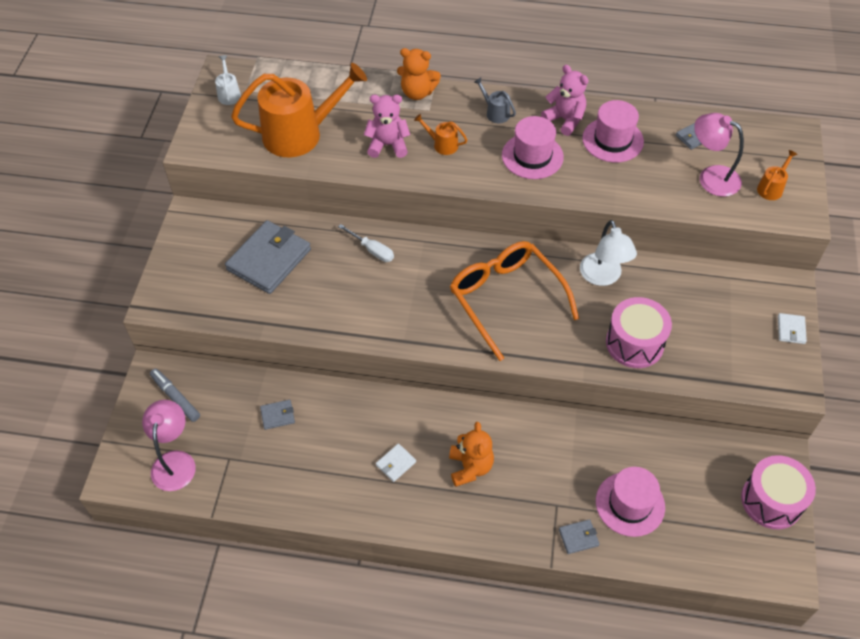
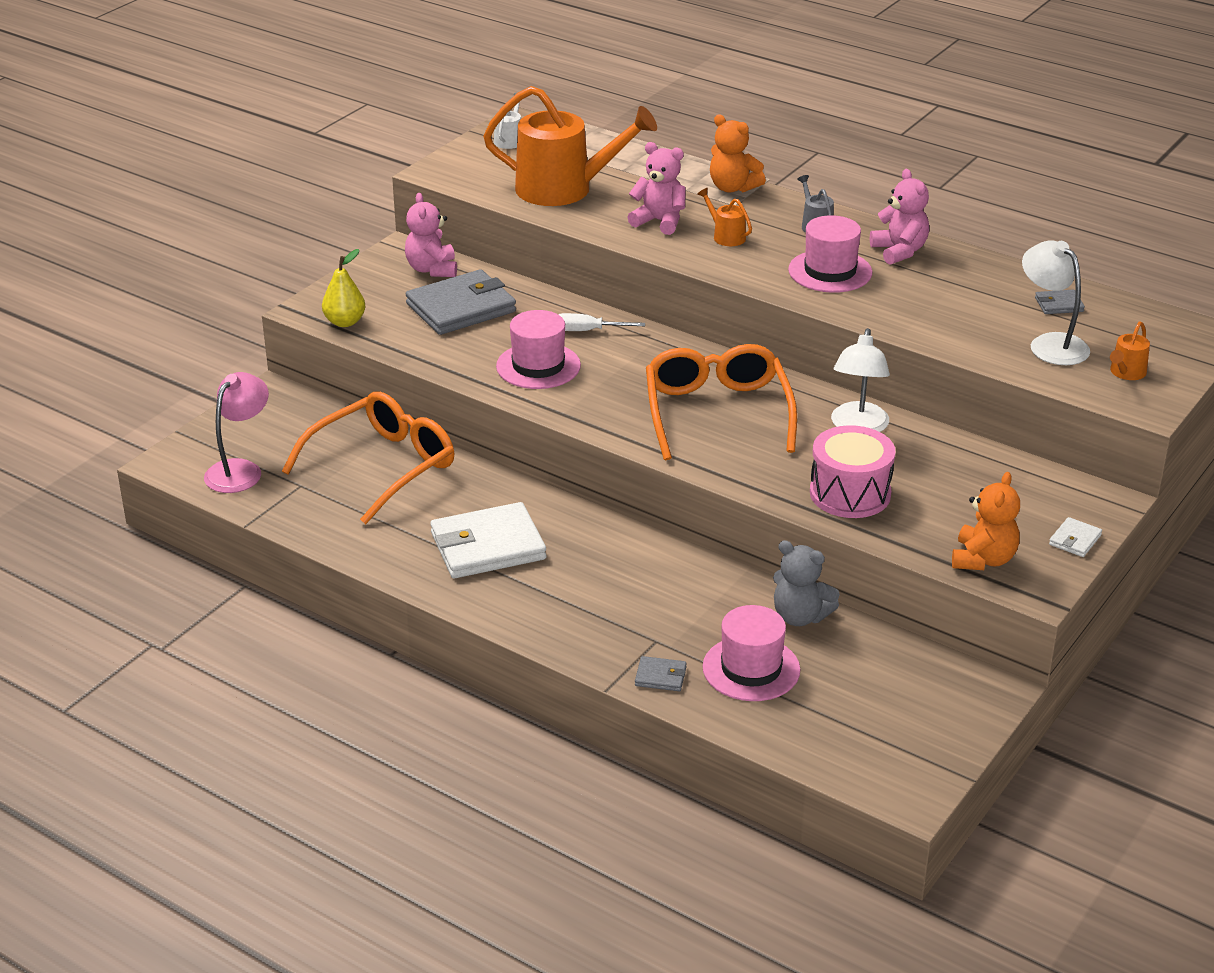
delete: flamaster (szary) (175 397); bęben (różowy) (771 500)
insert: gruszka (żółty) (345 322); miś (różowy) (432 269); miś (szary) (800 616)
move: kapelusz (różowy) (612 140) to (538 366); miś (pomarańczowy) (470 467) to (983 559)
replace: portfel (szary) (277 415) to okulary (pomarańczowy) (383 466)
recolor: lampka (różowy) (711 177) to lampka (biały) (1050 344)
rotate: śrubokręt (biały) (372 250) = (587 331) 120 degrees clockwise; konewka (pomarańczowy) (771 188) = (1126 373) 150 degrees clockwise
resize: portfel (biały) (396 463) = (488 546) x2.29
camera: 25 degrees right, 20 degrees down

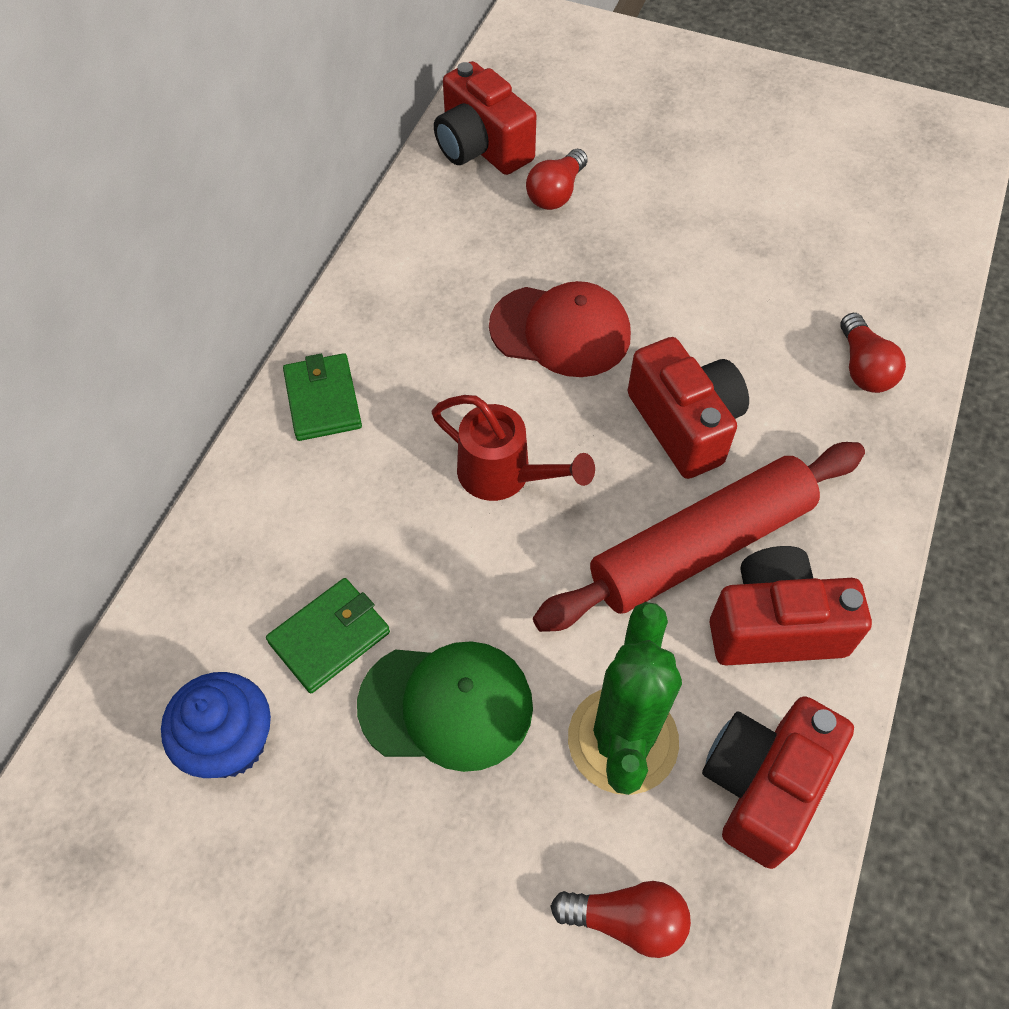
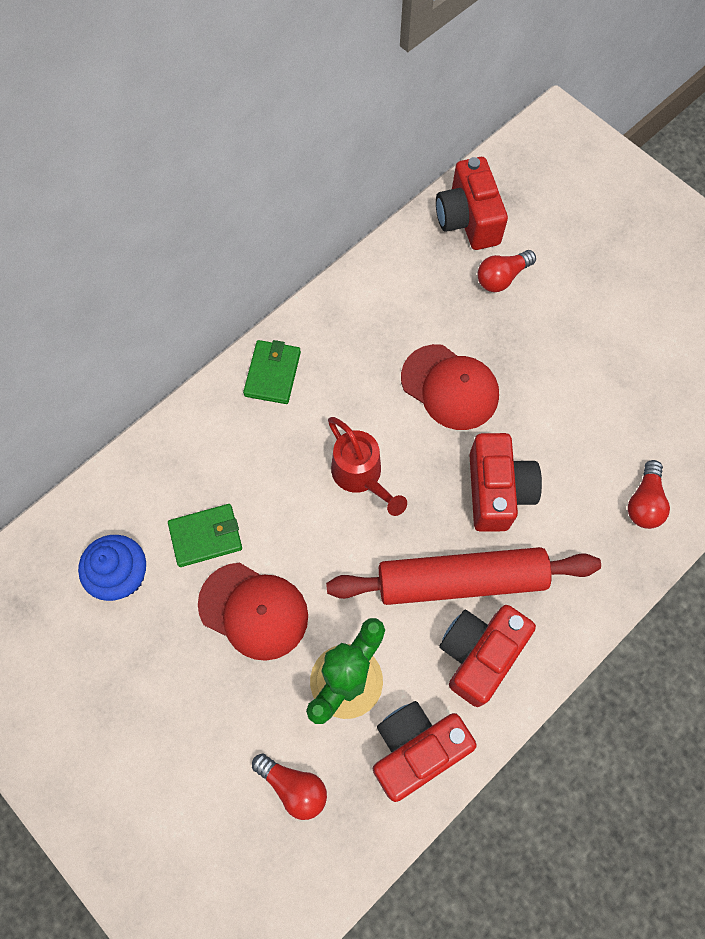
recolor: czapka (zielony) (446 705) to czapka (czerwony) (253 611)
rotate: aparat fotograficzny (czerwony) (775 626) = (479 654) 75 degrees counterclockwise
camera: 25 degrees right, 10 degrees up

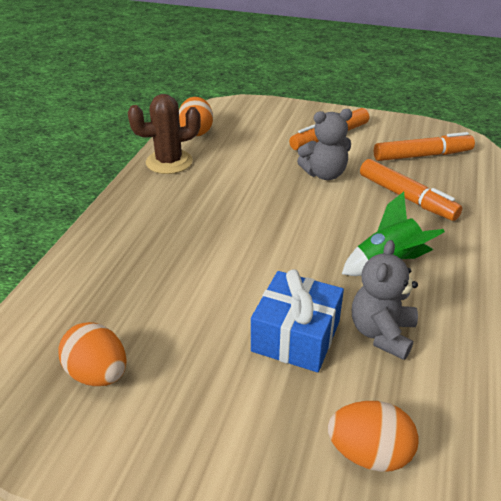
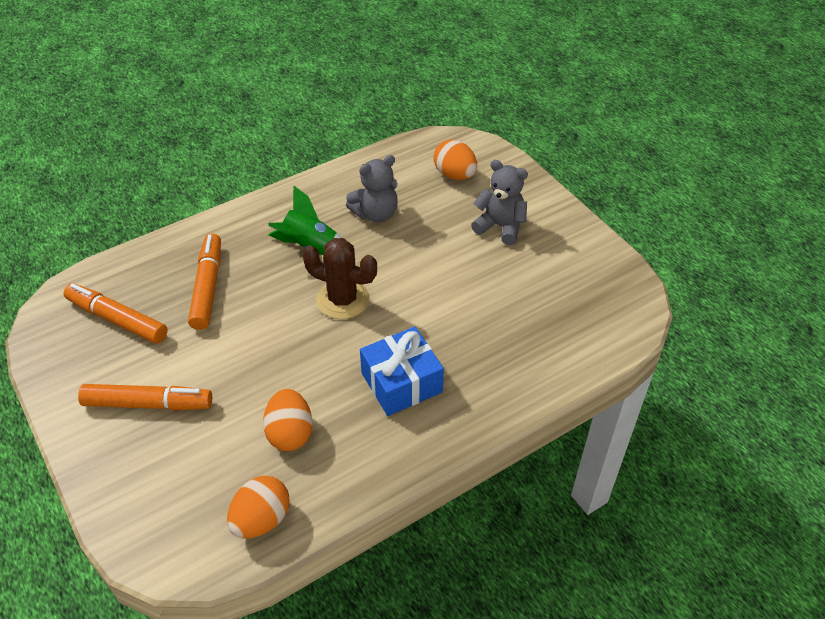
move: jajko (pomarańczowy) (98 374) to (290 433); kaktus (brązowy) (169 162) to (343 299); prezent (niebieski) (295 336) to (401 382); miś (szary) (324 174) to (500 226)
camera: 140 degrees left, 10 degrees up

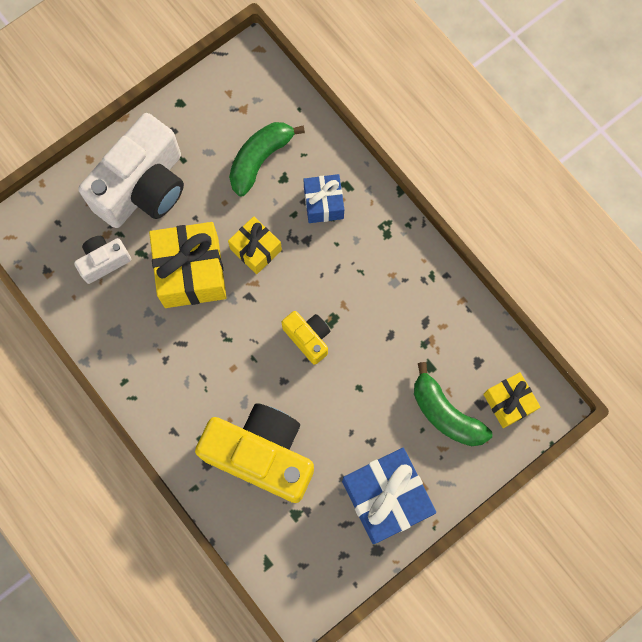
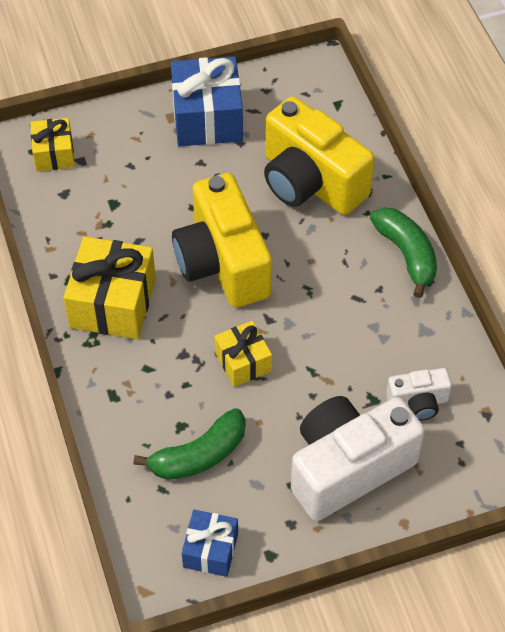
move: prezent (żółty) (191 272) to (113 303); prezent (niebieski) (323 203) to (210 550); banan (zielony) (445 413) to (406 255)
resize: aparat fotograficzny (żółty) (308 338) = (223 263) x2.07
camera: 160 degrees left, 20 degrees down

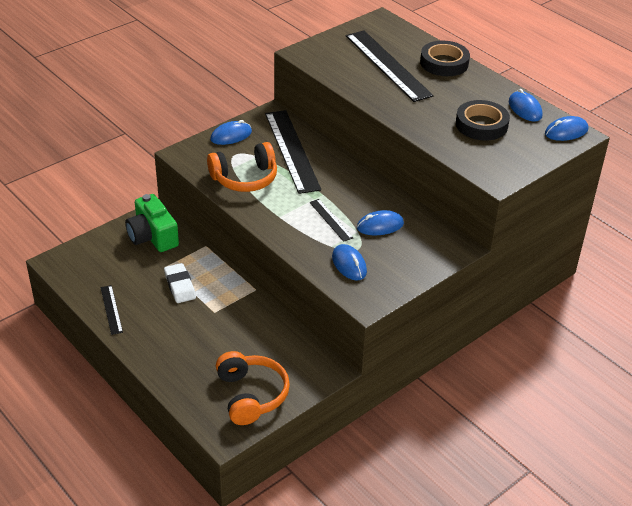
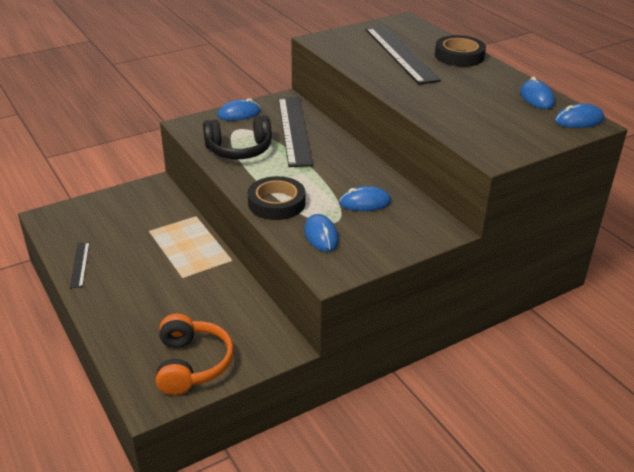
delete: aparat fotograficzny (zielony) (152 236); gumka do mazania (biały) (180 286); linijka (czarny) (331 220)
move: taśma klejąca (czarny) (481 125) to (276 203)
recolor: słuchawki (pomarańczowy) (245 178) to słuchawki (czarny) (239 150)
camera: 10 degrees right, 5 degrees down

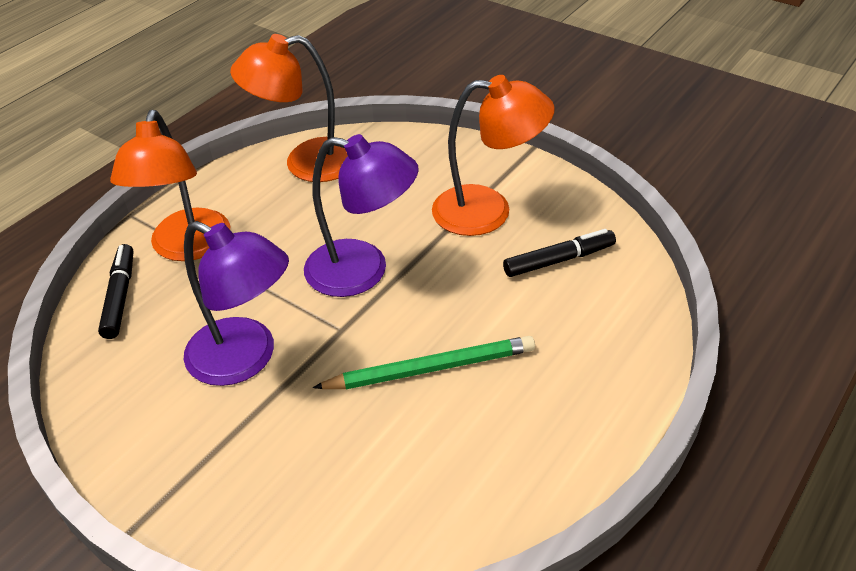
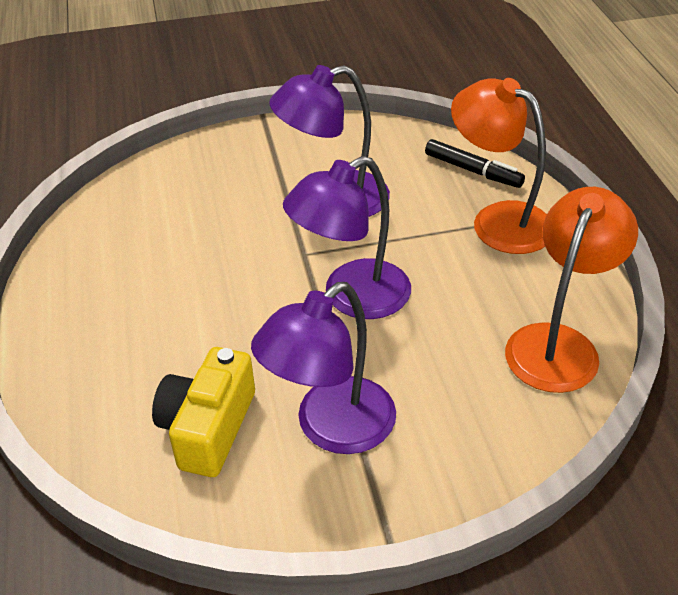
delete: ołówek (zielony) (430 369)
replace: flamaster (czarny) (559 260) to aparat fotograficzny (żółty) (208 428)
recolor: lampka (pomarańczowy) (488 211) to lampka (fioletowy) (331 428)
camera: 130 degrees right, 0 degrees up

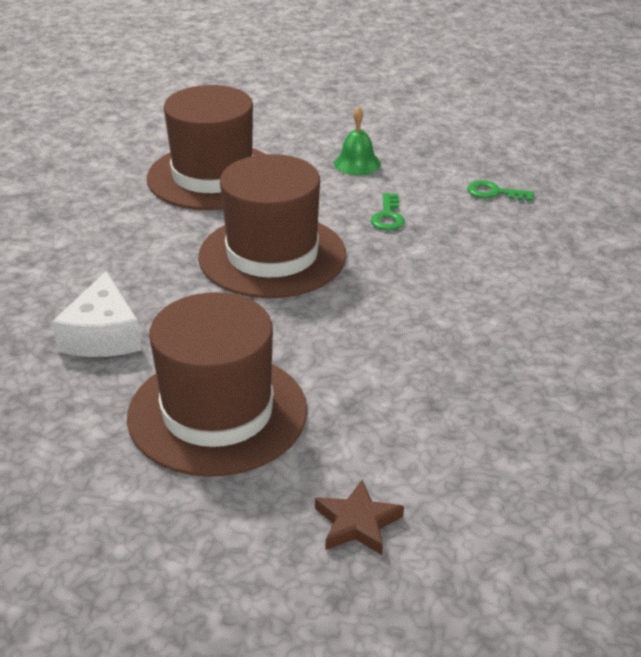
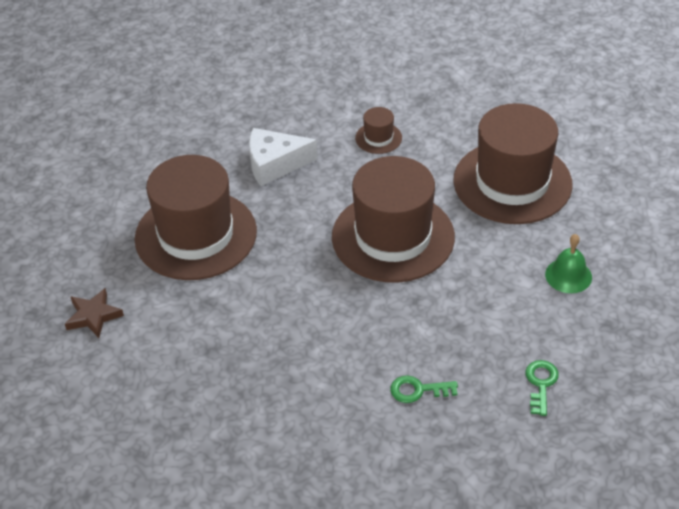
insert: kapelusz (brązowy) (378 138)
move: klucz (zielony) (388 216) to (418 390)
camera: 85 degrees right, 10 degrees up

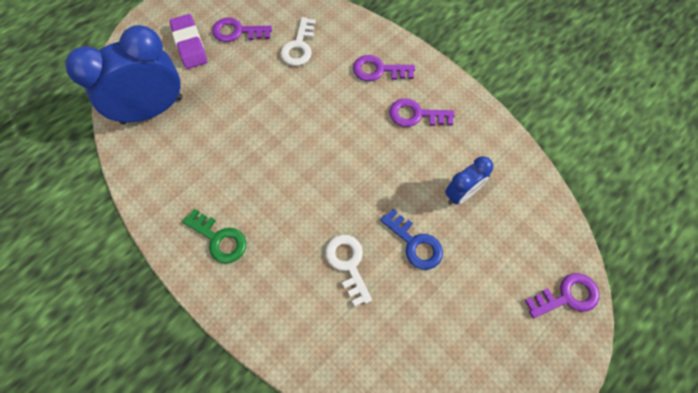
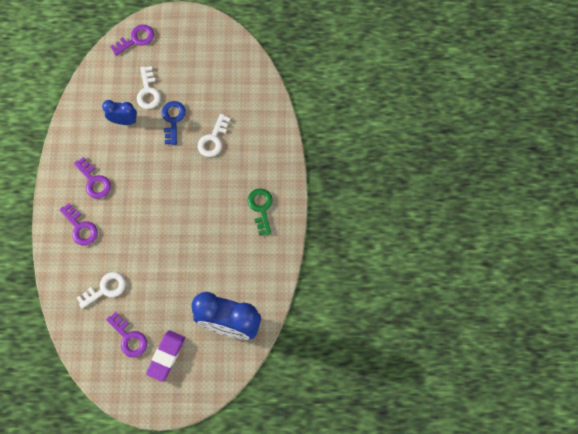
insert: klucz (biały) (148 92)
rotate: klucz (fioletowy) (567 296) = (136 39) 120 degrees clockwise
camera: 135 degrees left, 5 degrees up

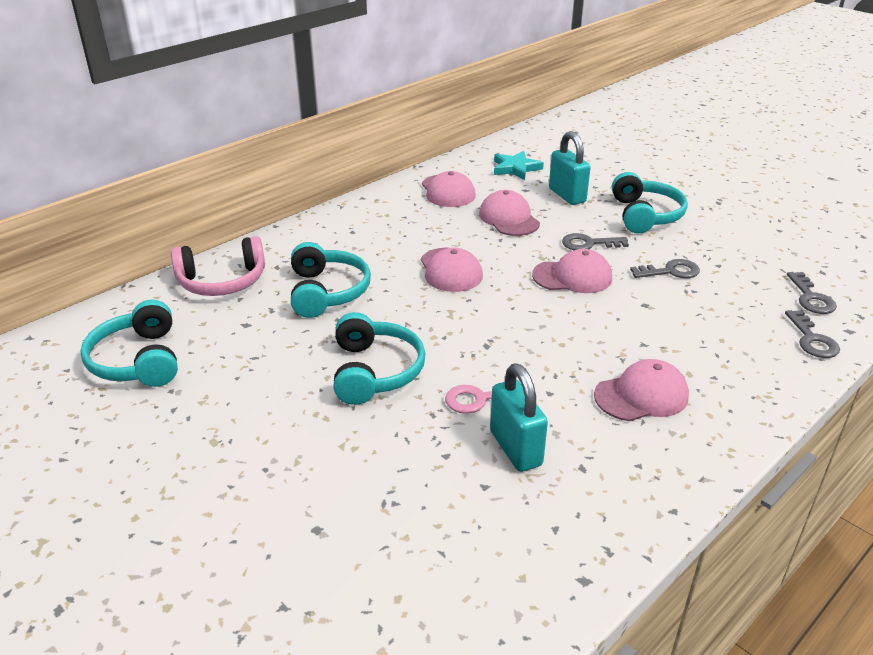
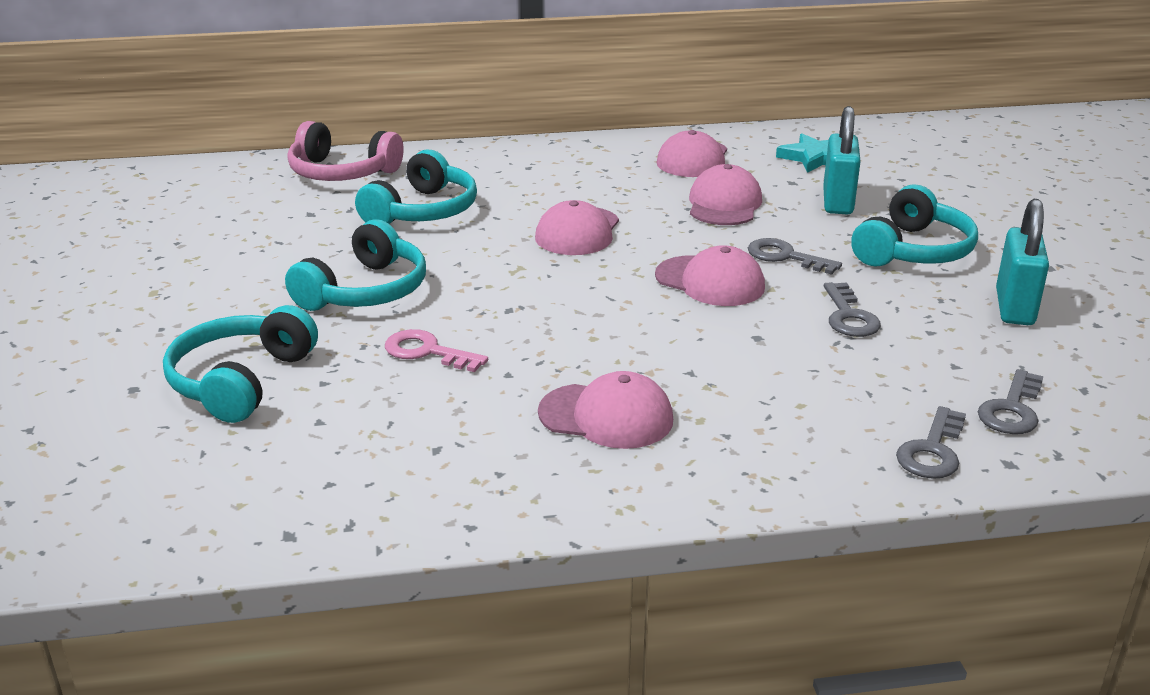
move: słuchawki (turkusowy) (138 360) to (240 381); kłódka (turkusowy) (515 448) to (1014 308)
rotate: klucz (szary) (671 271) = (849 316) 60 degrees clockwise
camera: 35 degrees right, 5 degrees down

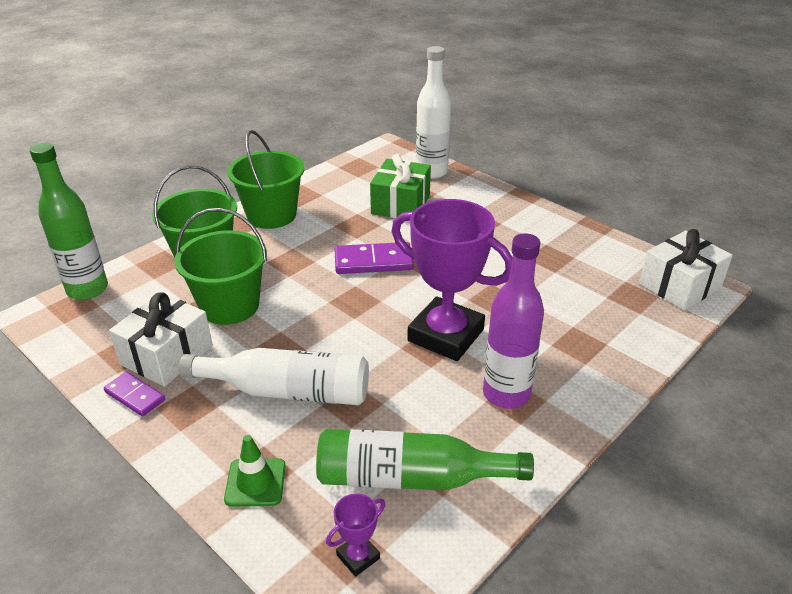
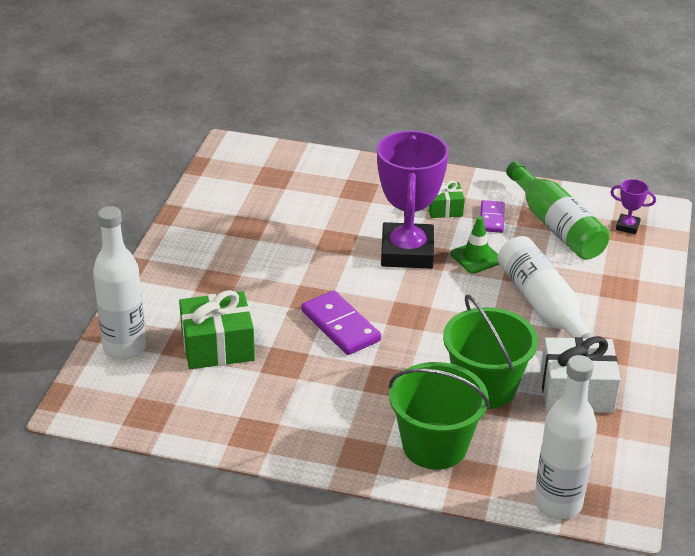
delete: wiadro (zielony) (271 215); prezent (biały) (679 285)
move: pachołek (zielony) (255 482) to (476 257); kostka domina (fioletowy) (135 396) to (492 218)
replace: butelka (fioletowy) (506 394) to prezent (zielony) (444 209)
recolor: butelka (zielony) (87 289) to butelka (biały) (558 503)
camera: 120 degrees left, 0 degrees up

